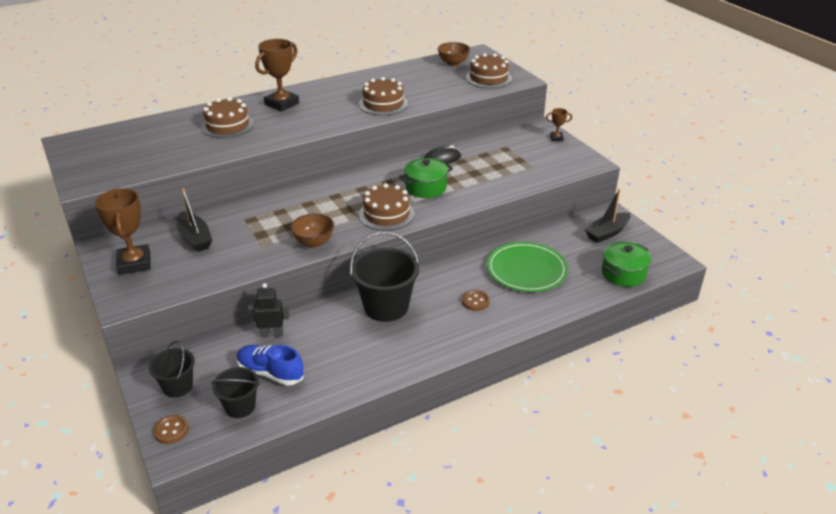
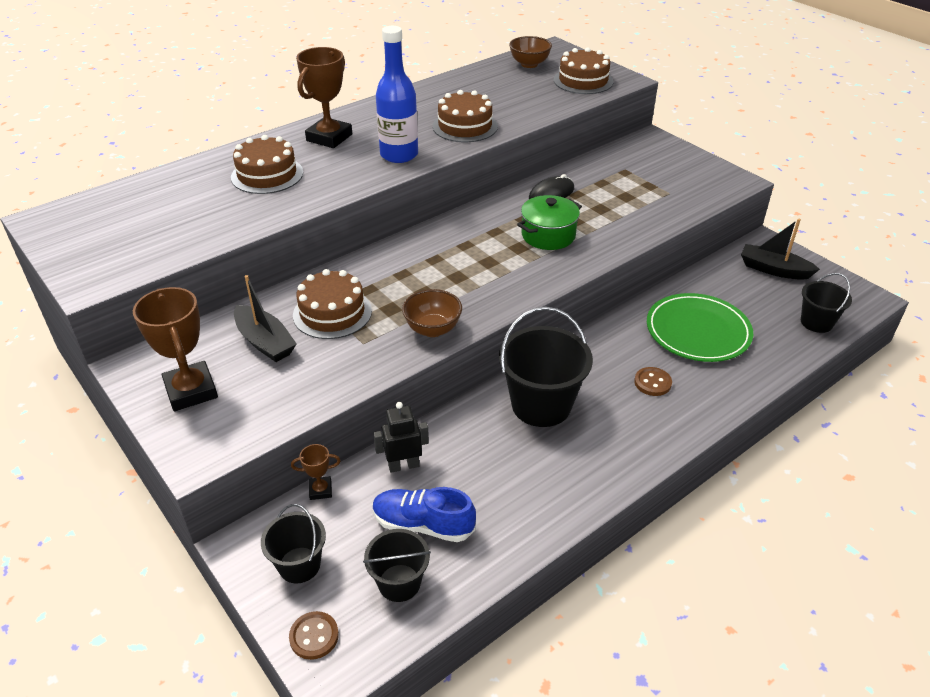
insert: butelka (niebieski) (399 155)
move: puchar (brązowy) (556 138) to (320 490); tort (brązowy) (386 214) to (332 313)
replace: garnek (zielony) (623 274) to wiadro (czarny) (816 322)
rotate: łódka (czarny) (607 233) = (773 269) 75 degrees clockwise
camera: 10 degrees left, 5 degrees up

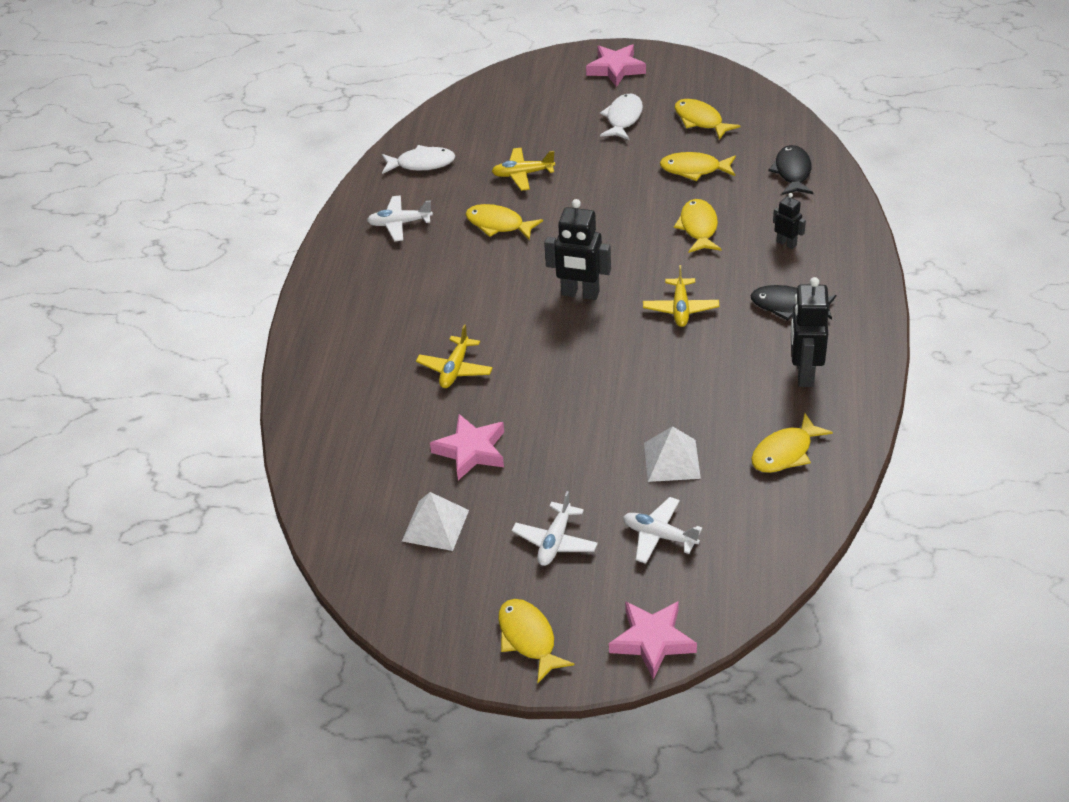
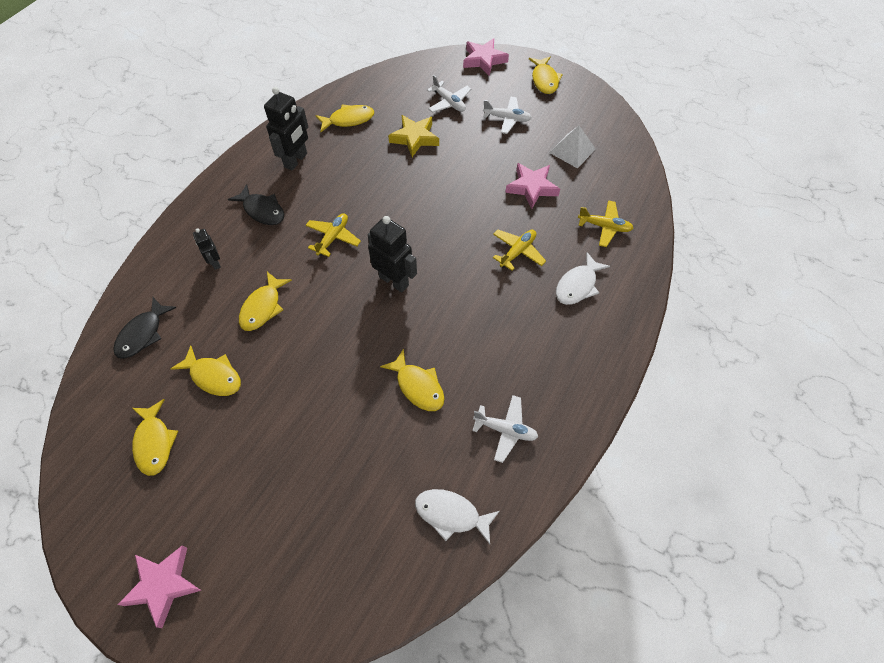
move: ryba (biały) (623 118) to (577 285); samolot (żółty) (522 174) to (604 227)
replace: piramida (biały) (671 460) to gwiazda (żółty) (414 138)
rotate: samolot (biały) (555 541) = (507 119) 60 degrees clockwise
camera: 160 degrees left, 15 degrees up

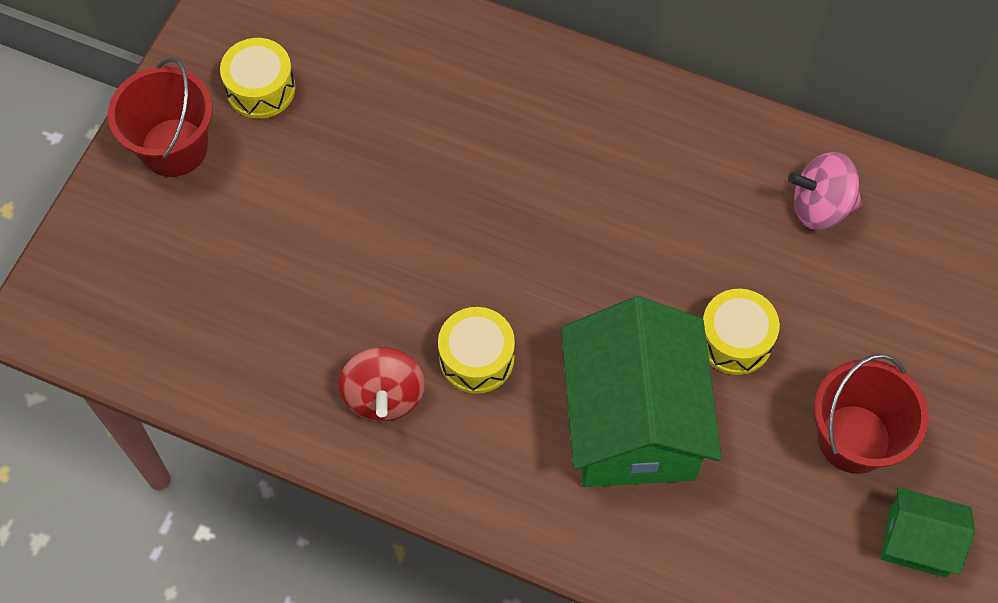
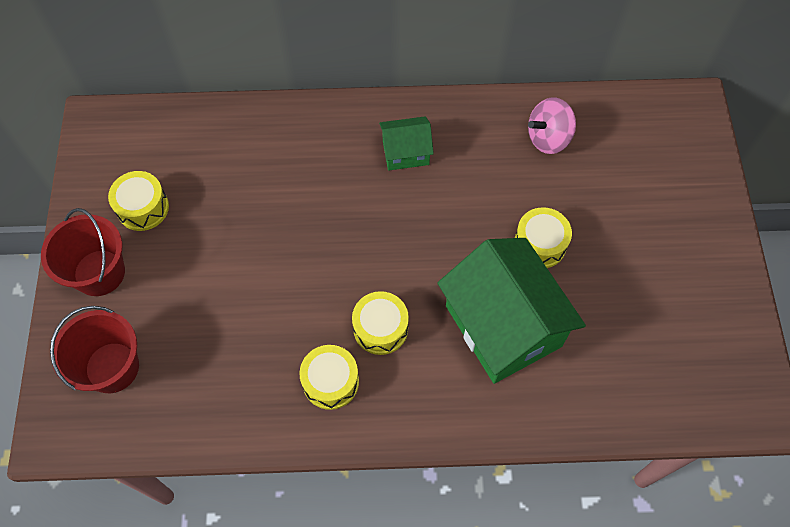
move: wiadro (czerwony) (854 439) to (112 367); domek (zielony) (917 542) to (405 153)
replace: bączek (czerwony) (384 396) to bęben (żółty) (330 382)
camera: 25 degrees left, 0 degrees up

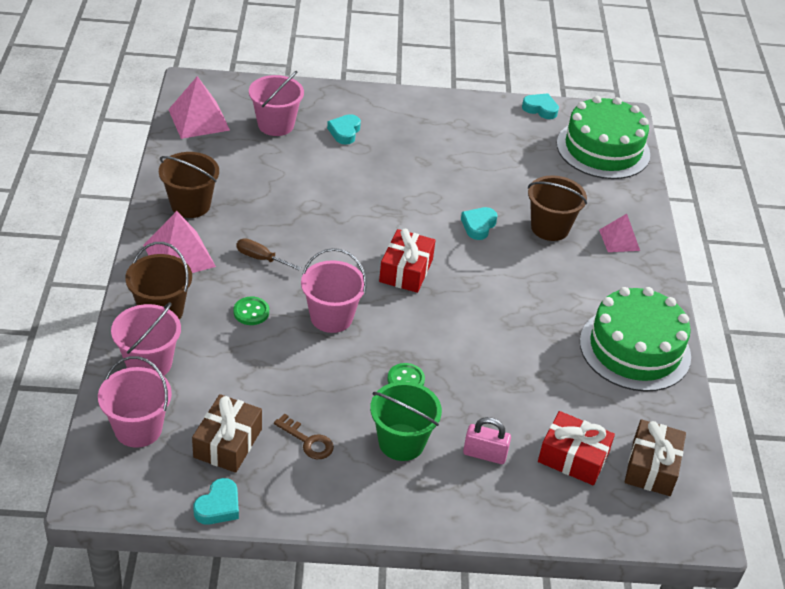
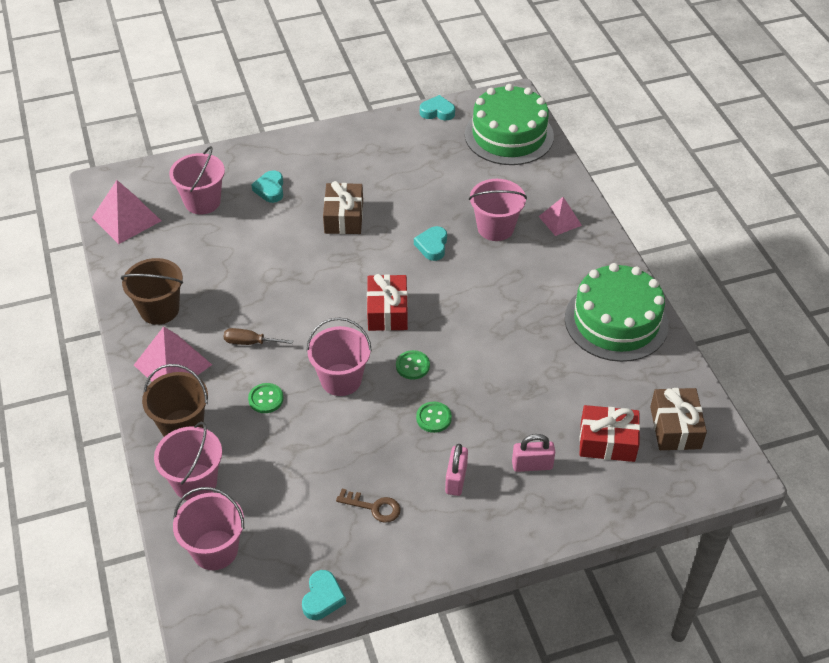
insert: guzik (zielony) (412 366)
move: prezent (brązowy) (228 443) to (344 217)
replace: wiadro (zielony) (401 442) to kłódka (różowy) (456 479)
recolor: wiadro (brązowy) (550 228) to wiadro (różowy) (495 228)
camera: 15 degrees left, 5 degrees up

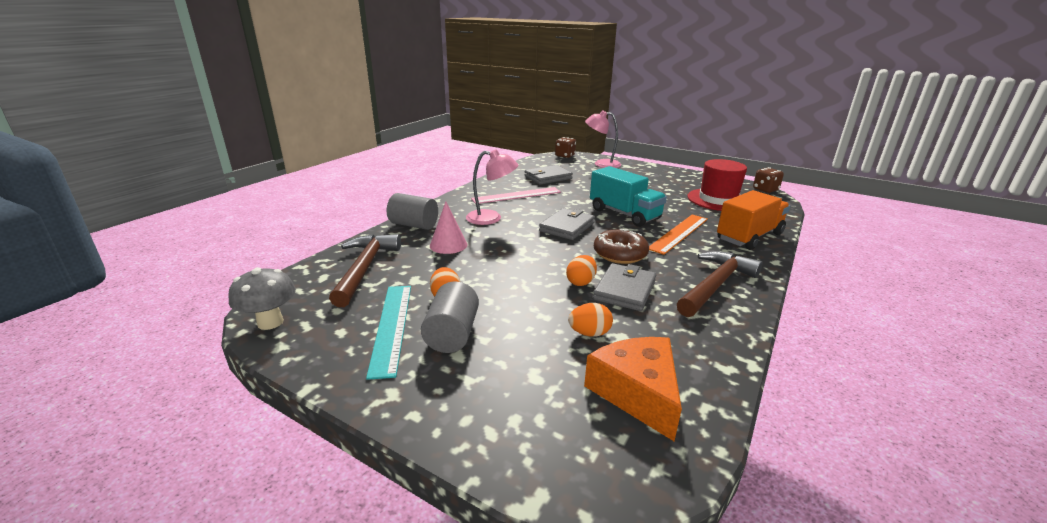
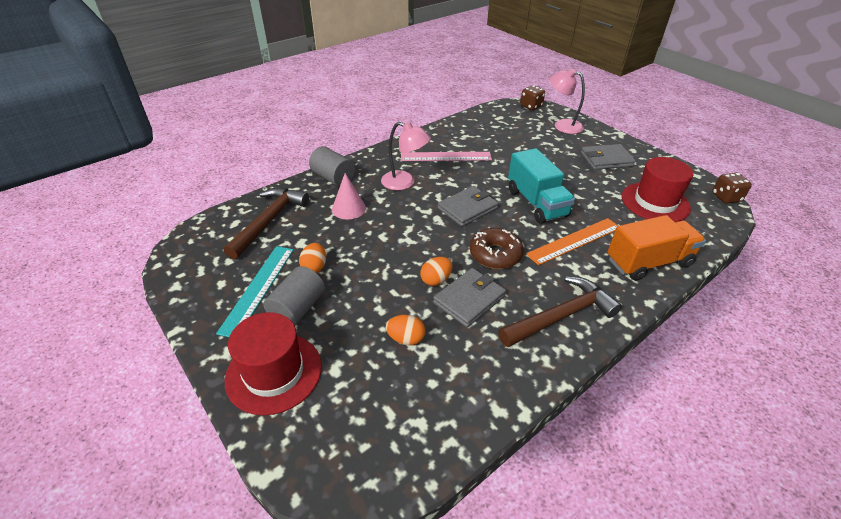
delete: grzyb (szary) (270 322); ser (pomarańczowy) (637 392)
insert: kapelusz (czerwony) (274 372)
move: portfel (szary) (548 177) to (606 159)
camera: 20 degrees right, 15 degrees up

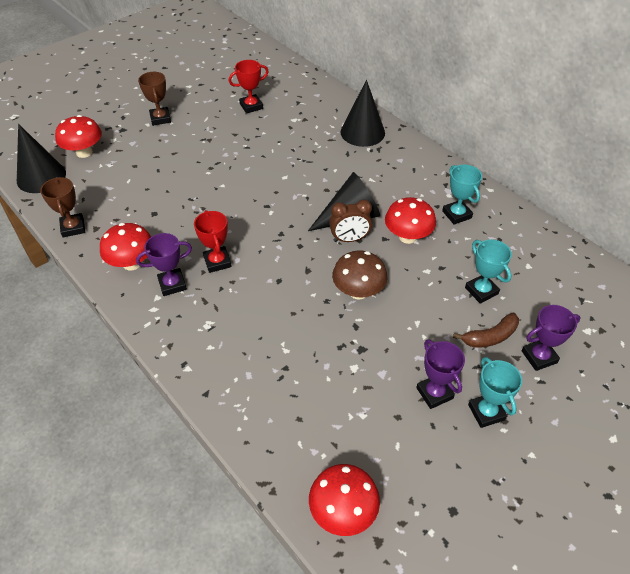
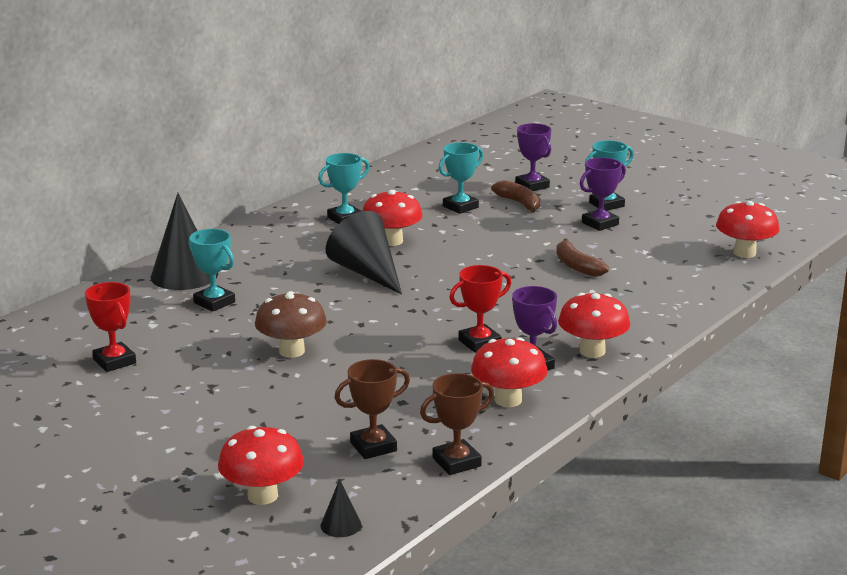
delete: budzik (brązowy) (349 239)
insert: puchar (turkusowy) (214 302); banan (brązowy) (577 266); grzyb (czerwony) (592 351)
move: grzyb (brązowy) (358 291) to (292 351); puchar (brązowy) (160 118) to (373 447)
resize: stożek (czarny) (41 177) = (341 525) x0.45
camera: 100 degrees left, 25 degrees down

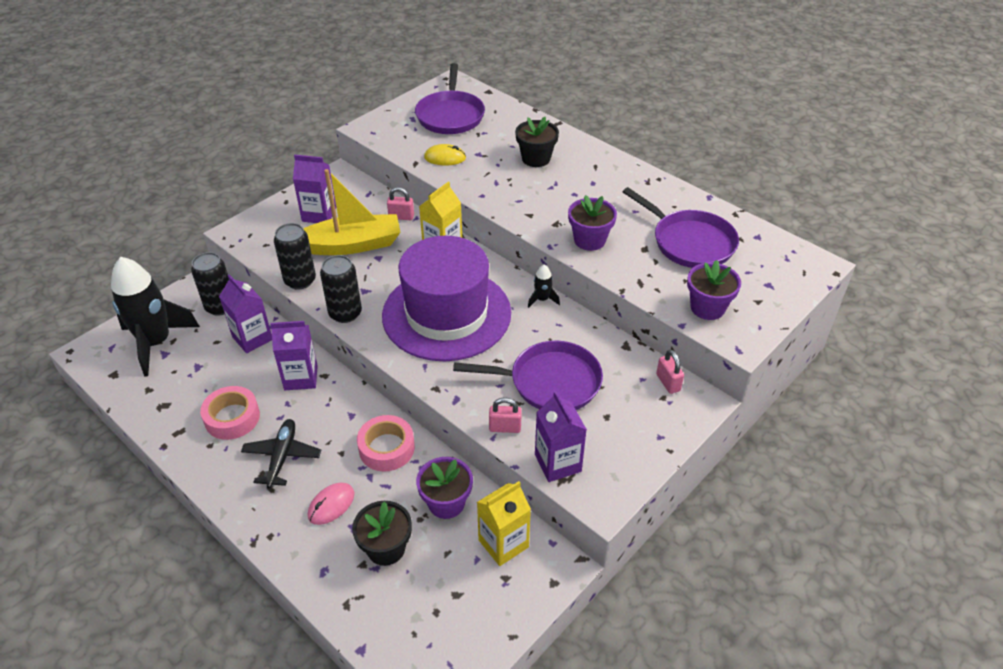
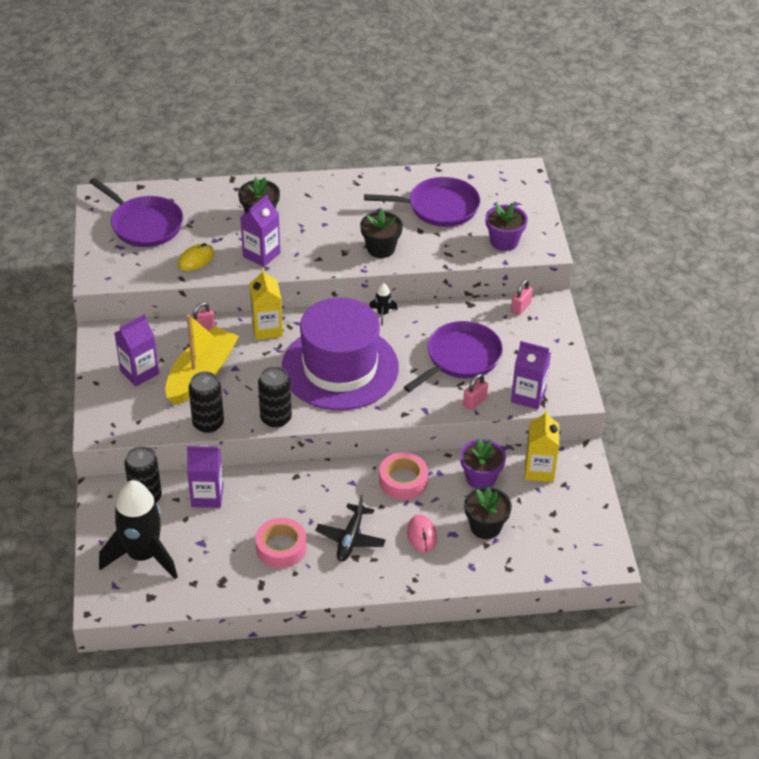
move: karton mleka (fioletowy) (301 377) to (261 255)
recolor: doniczka (fioletowy) (589 240) to doniczka (czarny) (381 248)
rotate: samolot (czarny) (282 457) = (350 539) 120 degrees counterclockwise; kłódka (różowy) (668 382) = (521 307) 75 degrees counterclockwise
camera: 50 degrees left, 0 degrees up

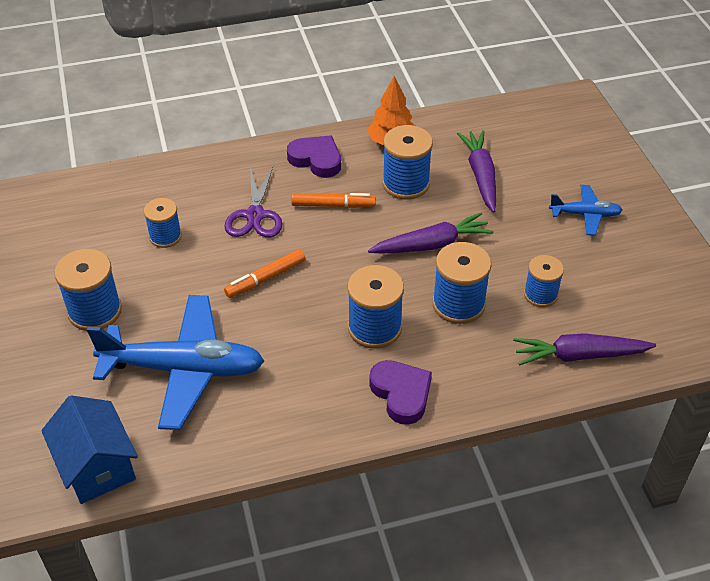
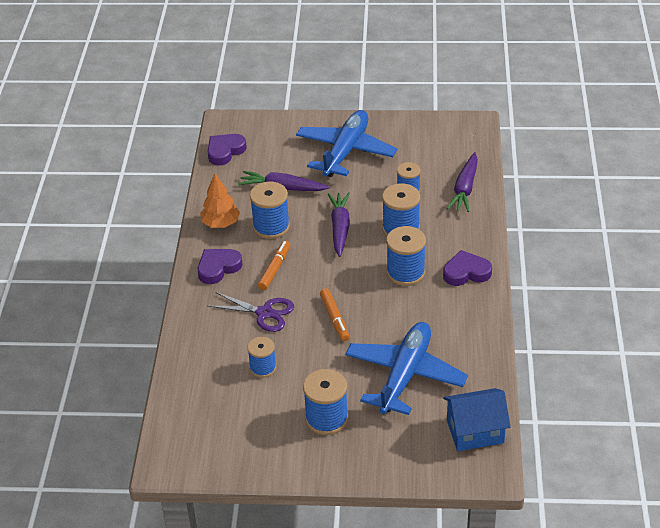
insert: serce (fioletowy) (225 151)
resize: samolot (niebieski) (585 214) = (345 151) x2.03
camera: 70 degrees left, 5 degrees down

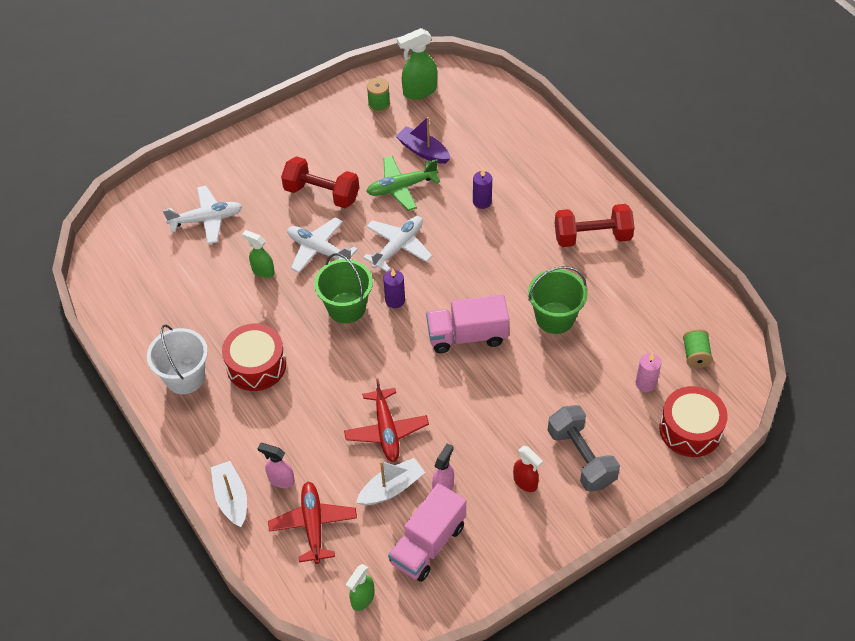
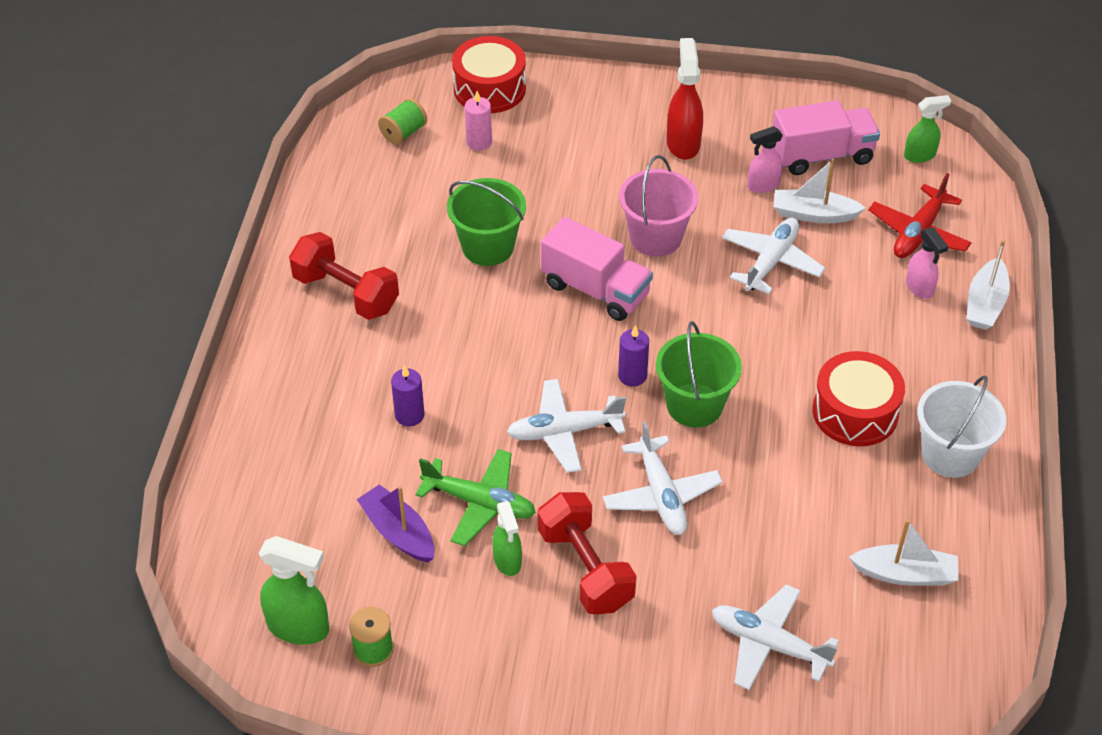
delete: hantel (szary) (581 458)
insert: wiadro (różowy) (656 237); łódka (biały) (905 574)
move: spryskiwacz (zielony) (262 271) to (507 561)
recolor: samolot (czerwony) (386 430) to samolot (biały) (771 262)
rotate: łódka (fioletowy) (423 151) = (398 532) 150 degrees clockwise
resize: spryskiwacz (czerwony) (525 482) = (683 143) x1.56
camera: 140 degrees left, 5 degrees down

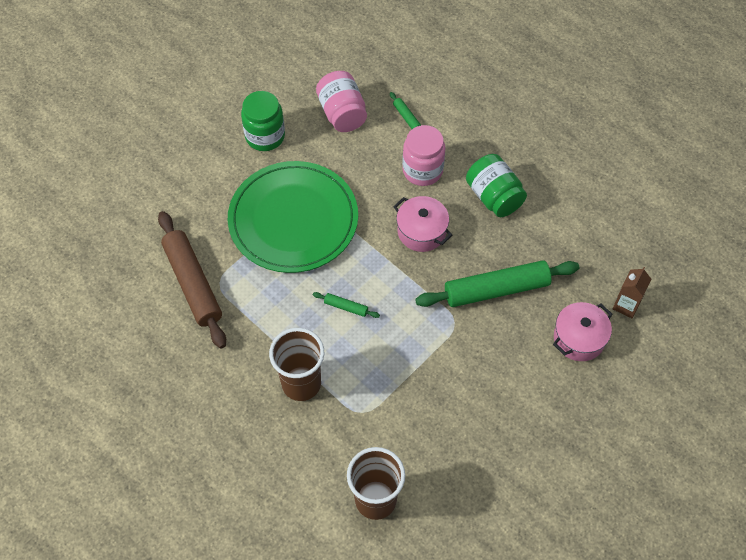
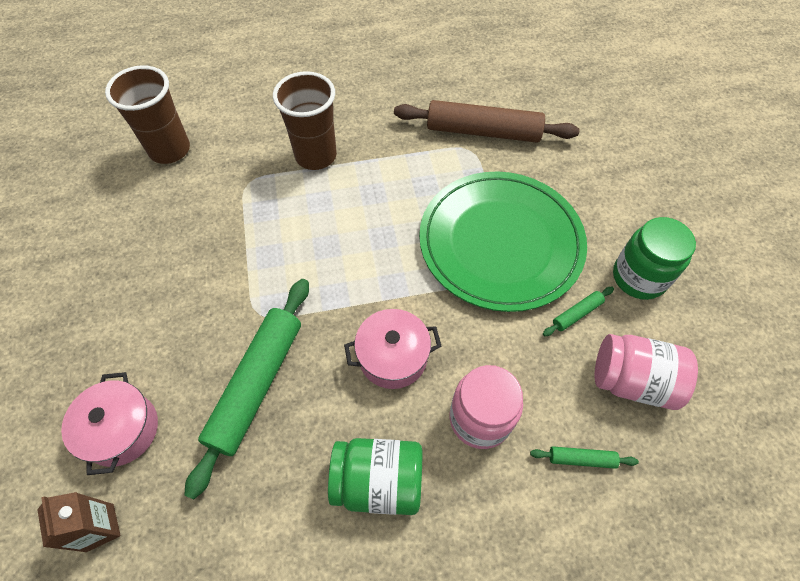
move: wałek do ciasta (zielony) (346 307) to (577 314)
camera: 125 degrees right, 0 degrees up

